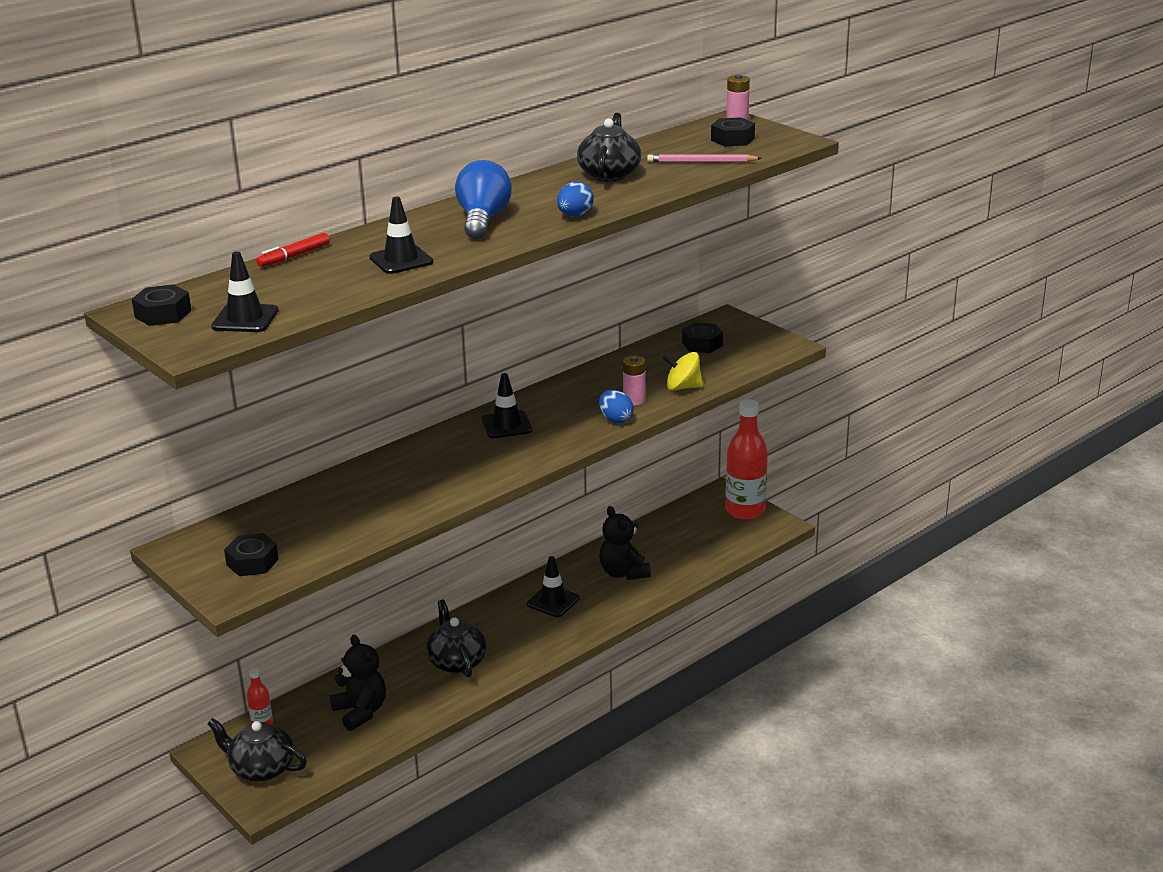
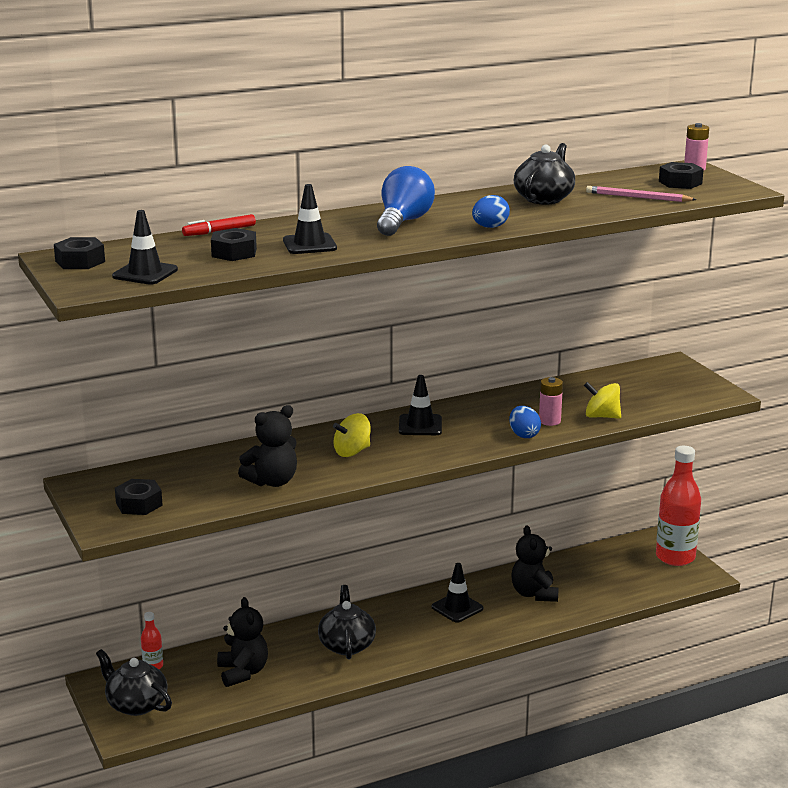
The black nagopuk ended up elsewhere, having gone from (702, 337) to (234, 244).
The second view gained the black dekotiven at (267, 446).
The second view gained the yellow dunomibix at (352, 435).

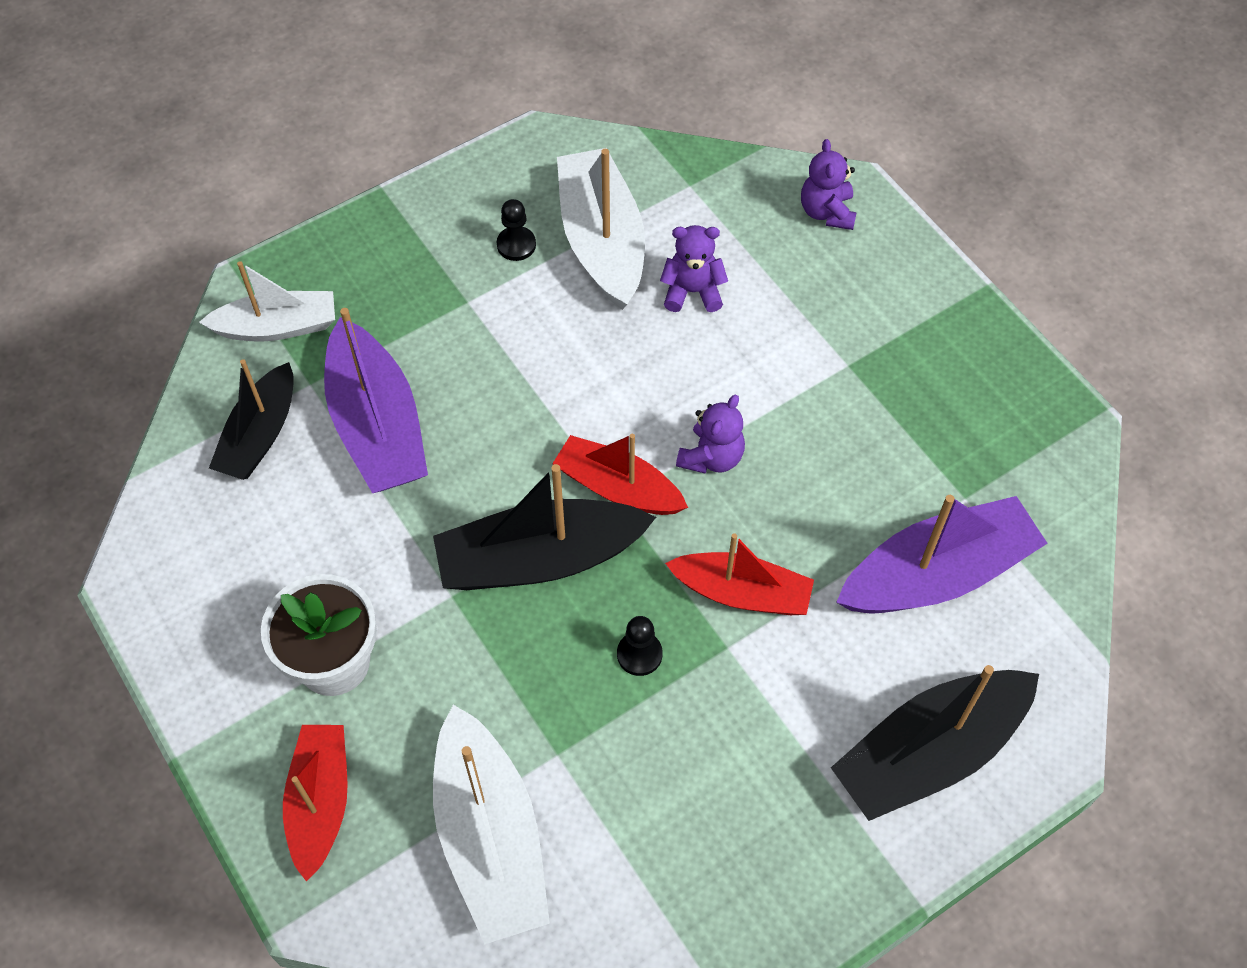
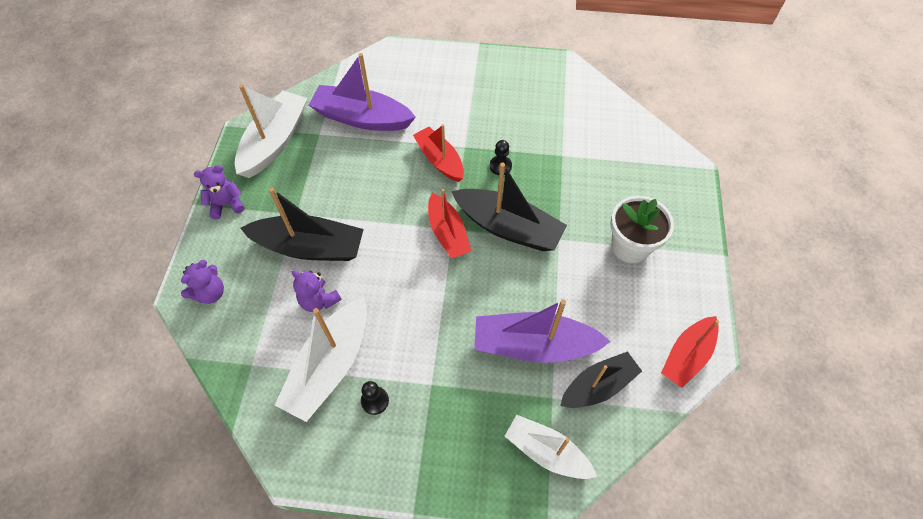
The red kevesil ended up elsewhere, having gone from (315, 803) to (690, 352).
The purple kevesil at (376, 400) ended up facing another way, 105 degrees counterclockwise from before.
The white kevesil ended up elsewhere, having gone from (491, 825) to (271, 131).
The purple dekotiven ended up elsewhere, having gone from (710, 434) to (219, 192).
The black kevesil ended up elsewhere, having gone from (935, 743) to (302, 224).

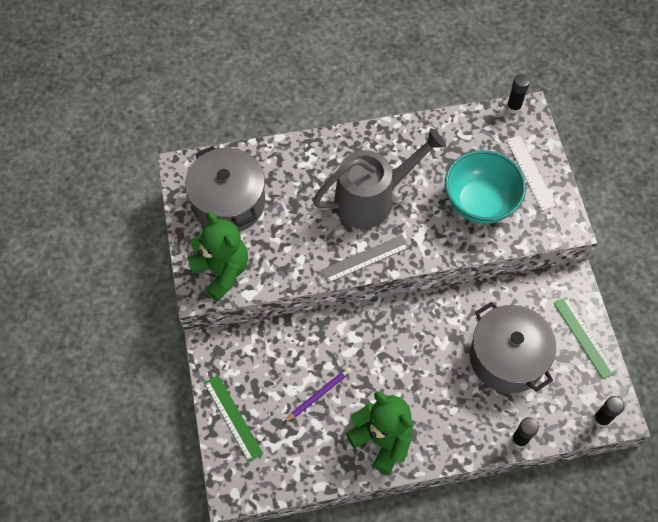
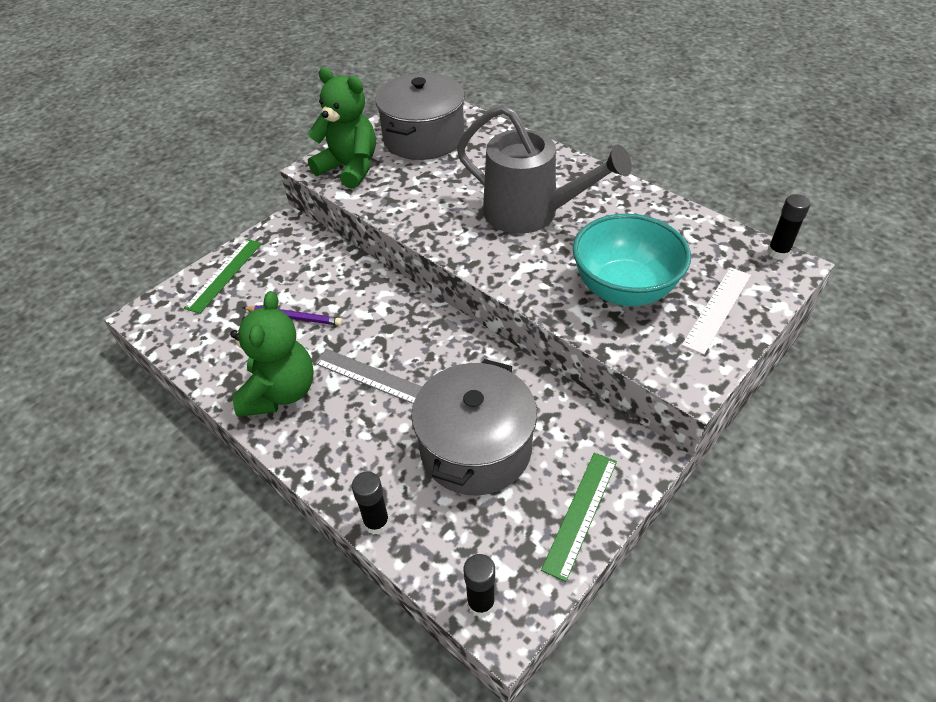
The green dekotiven at (217, 256) ended up facing another way, 75 degrees counterclockwise from before.
The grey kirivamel ended up elsewhere, having gone from (365, 259) to (368, 376).

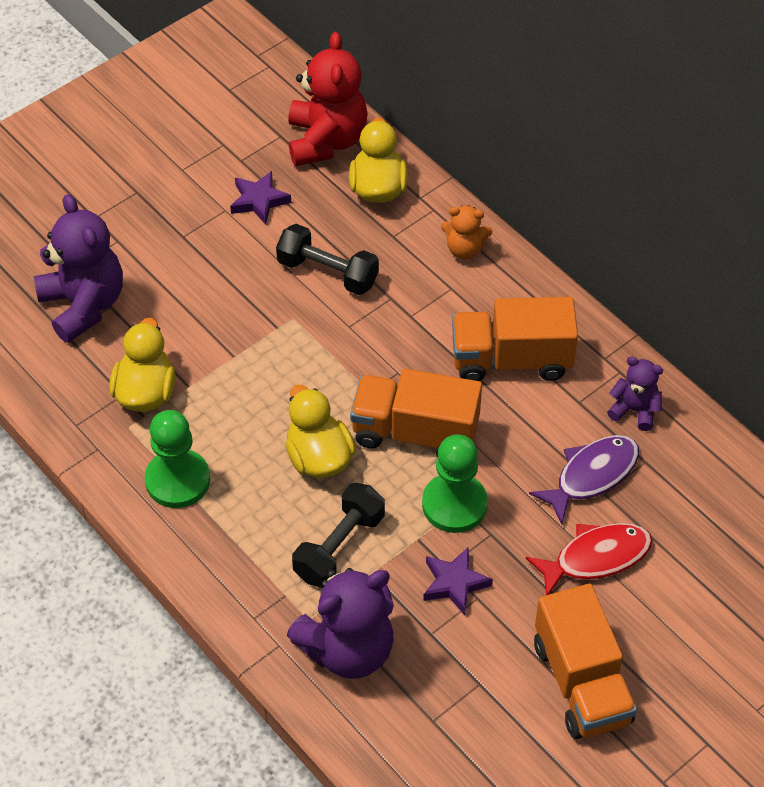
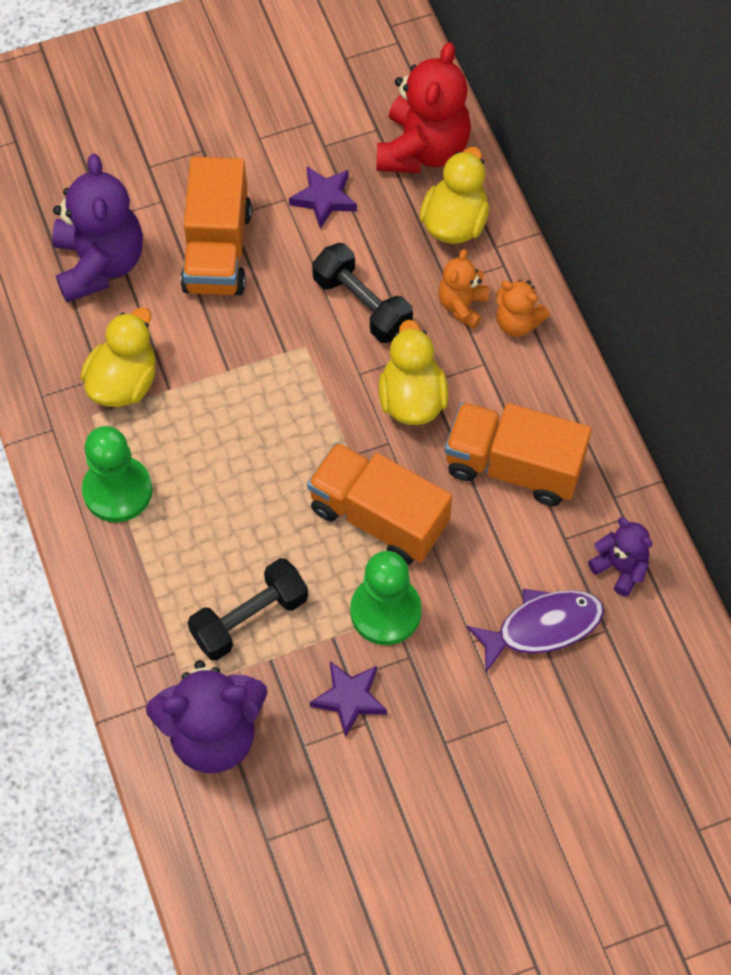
The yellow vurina ended up elsewhere, having gone from (321, 431) to (414, 372).
The second view lost the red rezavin at (588, 559).
The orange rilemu ended up elsewhere, having gone from (585, 661) to (216, 226).
The second view gained the orange dekotiven at (463, 289).

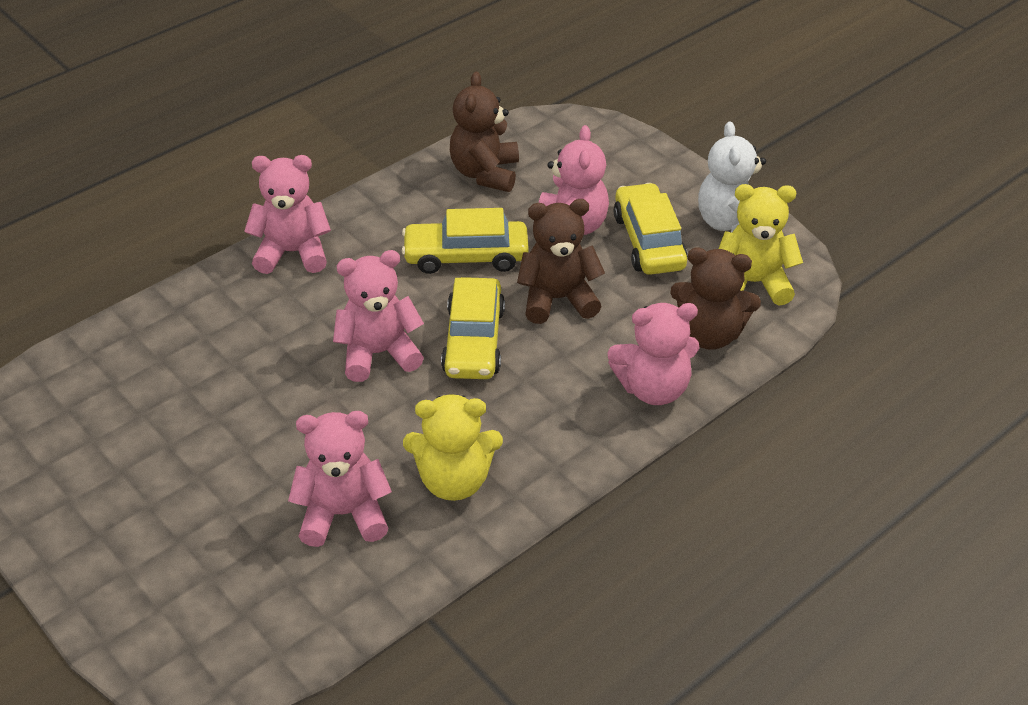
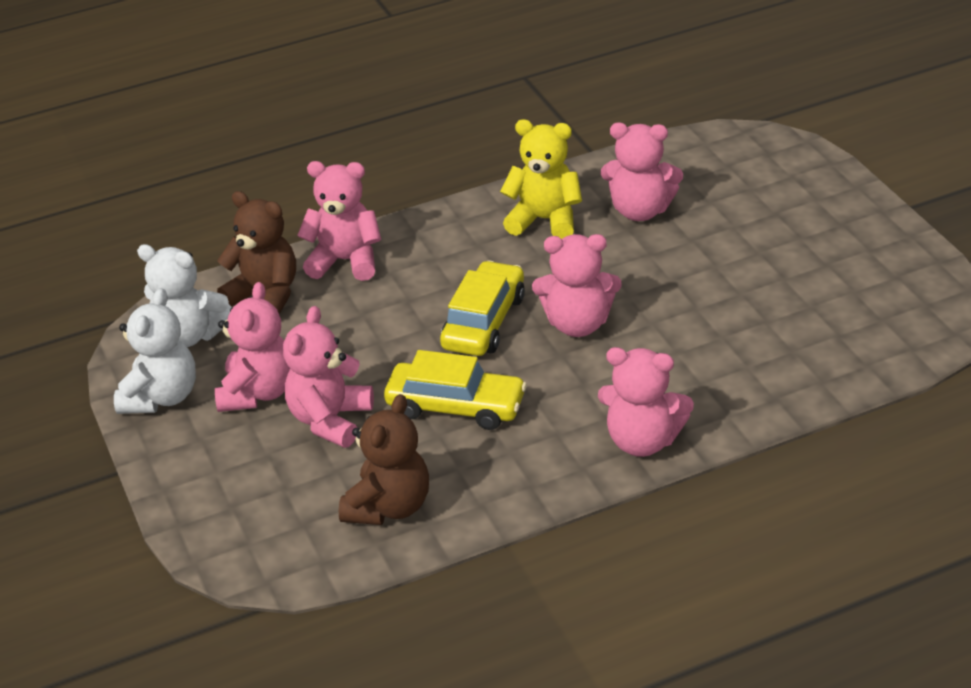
The second view lost the brown dekotiven at (561, 261).
Where the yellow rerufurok stood at (651, 229), the pink dekotiven came to stand at (252, 347).
What was the yellow dekotiven at (761, 244) turned into the white dekotiven at (184, 295).

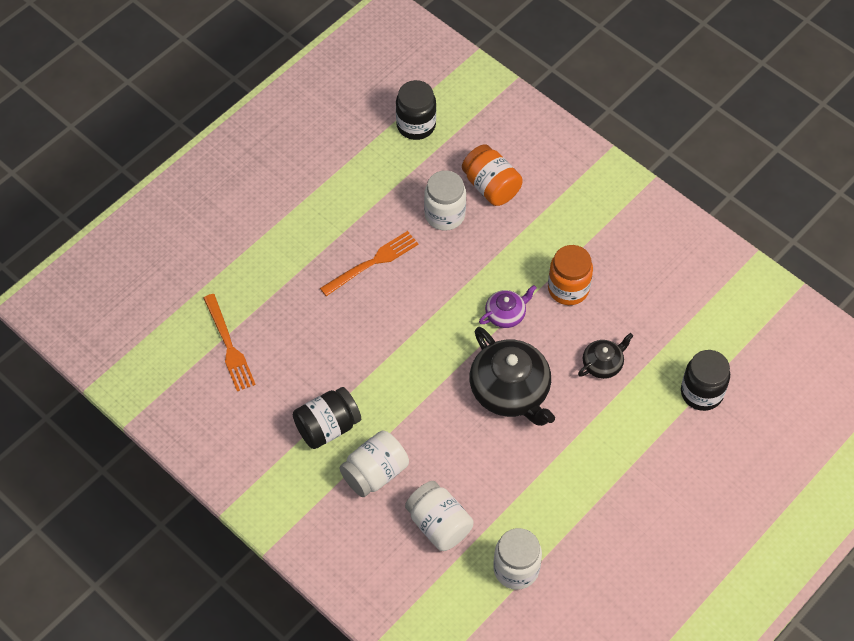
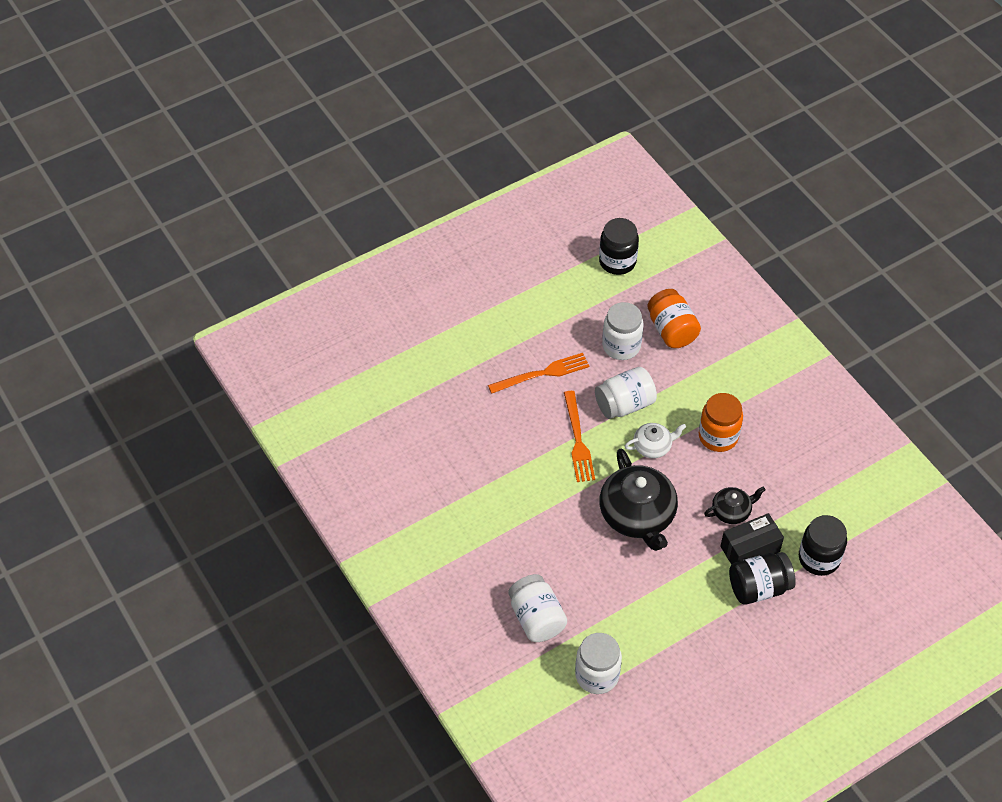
The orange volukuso ended up elsewhere, having gone from (229, 342) to (579, 436).
The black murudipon ended up elsewhere, having gone from (327, 418) to (762, 578).
The white murudipon ended up elsewhere, having gone from (374, 464) to (626, 393).
What was the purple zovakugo at (508, 306) turned into the white zovakugo at (655, 440).
The second view gained the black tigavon at (752, 538).

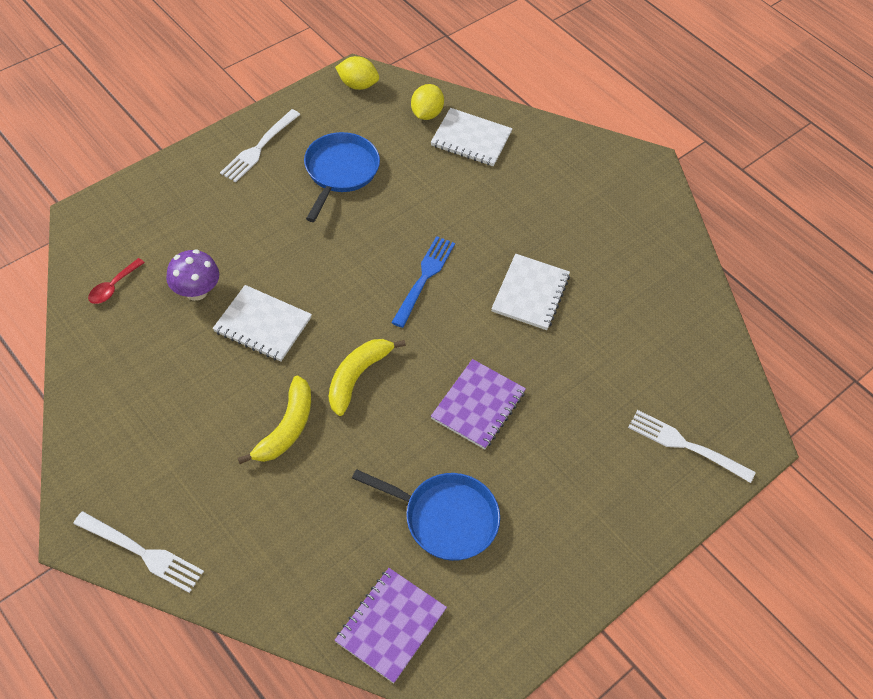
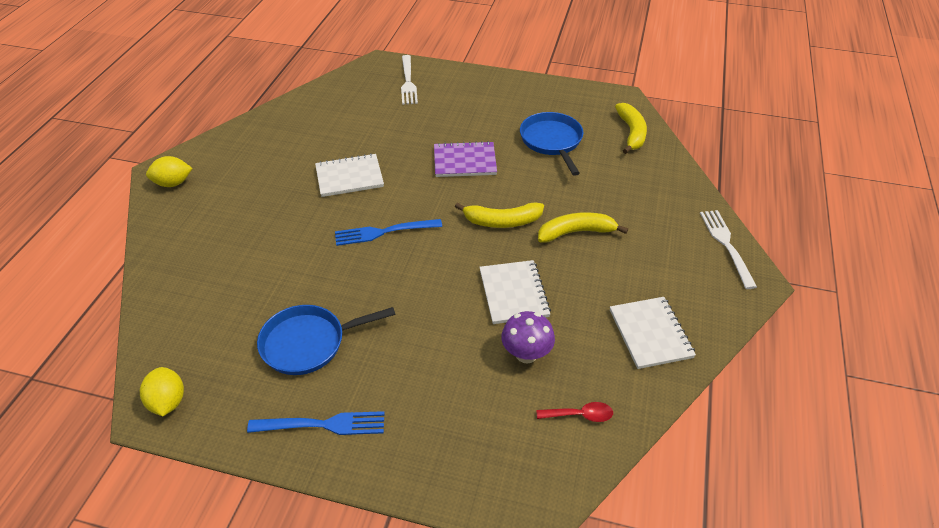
What was the white volukuso at (260, 145) turned into the blue volukuso at (316, 423).
Where the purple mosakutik stood at (391, 625), the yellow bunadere came to stand at (631, 128).
The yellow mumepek ended up elsewhere, having gone from (427, 102) to (169, 171).
The white mosakutik ended up elsewhere, having gone from (472, 137) to (653, 333).

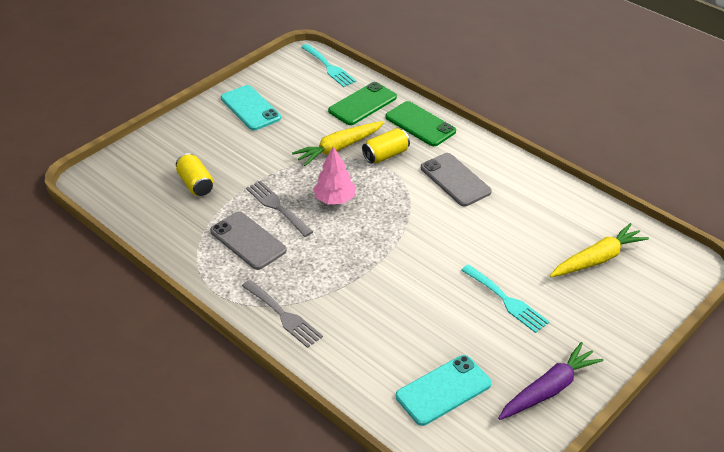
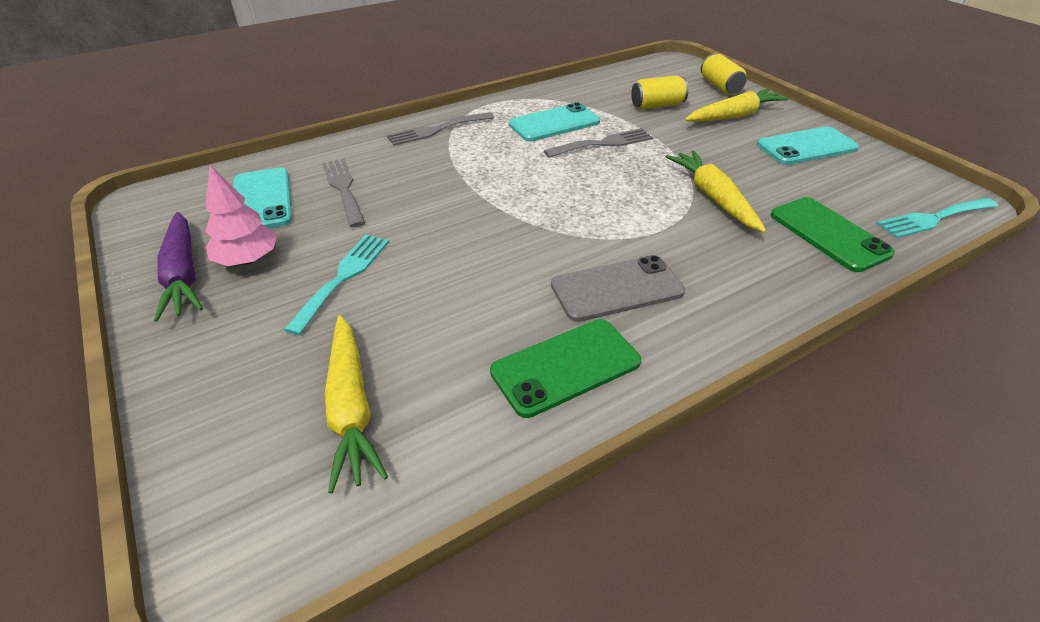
What was the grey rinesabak at (248, 241) turned into the turquoise rinesabak at (554, 122).
The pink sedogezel ended up elsewhere, having gone from (334, 175) to (241, 215).
The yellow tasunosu ended up elsewhere, having gone from (386, 146) to (724, 74).
The green rinesabak ended up elsewhere, having gone from (420, 123) to (565, 368).
The turquoise volukuso at (505, 298) ended up facing another way, 135 degrees clockwise from before.
The second view gained the grey volukuso at (343, 193).
The second view gained the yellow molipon at (737, 105).

